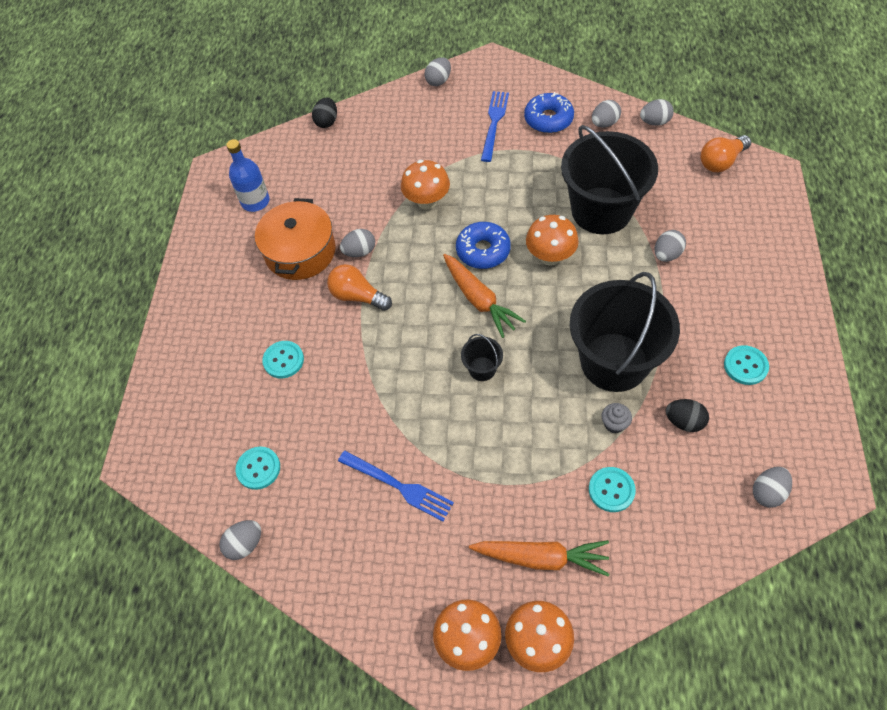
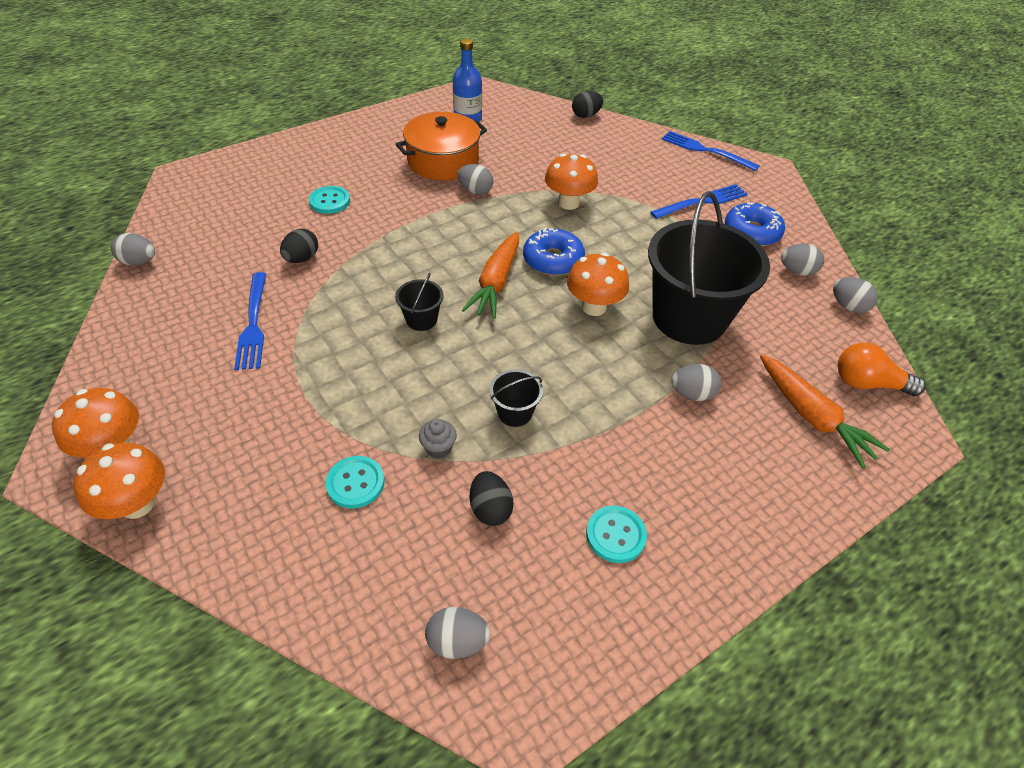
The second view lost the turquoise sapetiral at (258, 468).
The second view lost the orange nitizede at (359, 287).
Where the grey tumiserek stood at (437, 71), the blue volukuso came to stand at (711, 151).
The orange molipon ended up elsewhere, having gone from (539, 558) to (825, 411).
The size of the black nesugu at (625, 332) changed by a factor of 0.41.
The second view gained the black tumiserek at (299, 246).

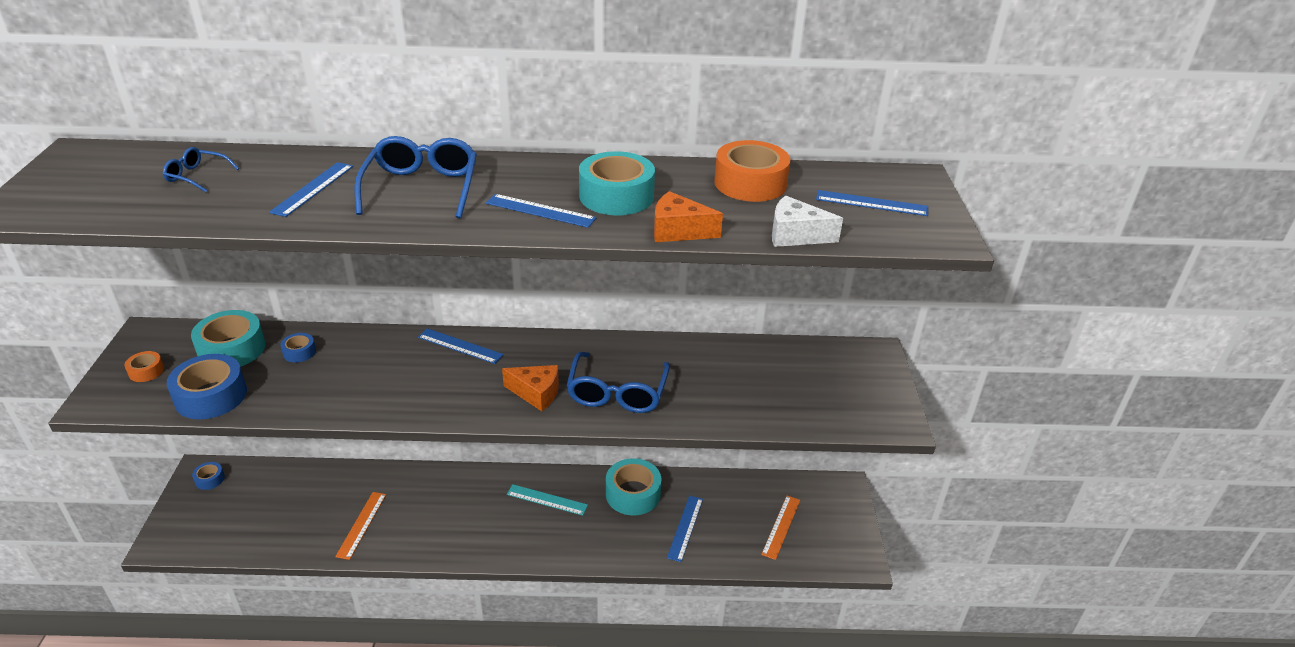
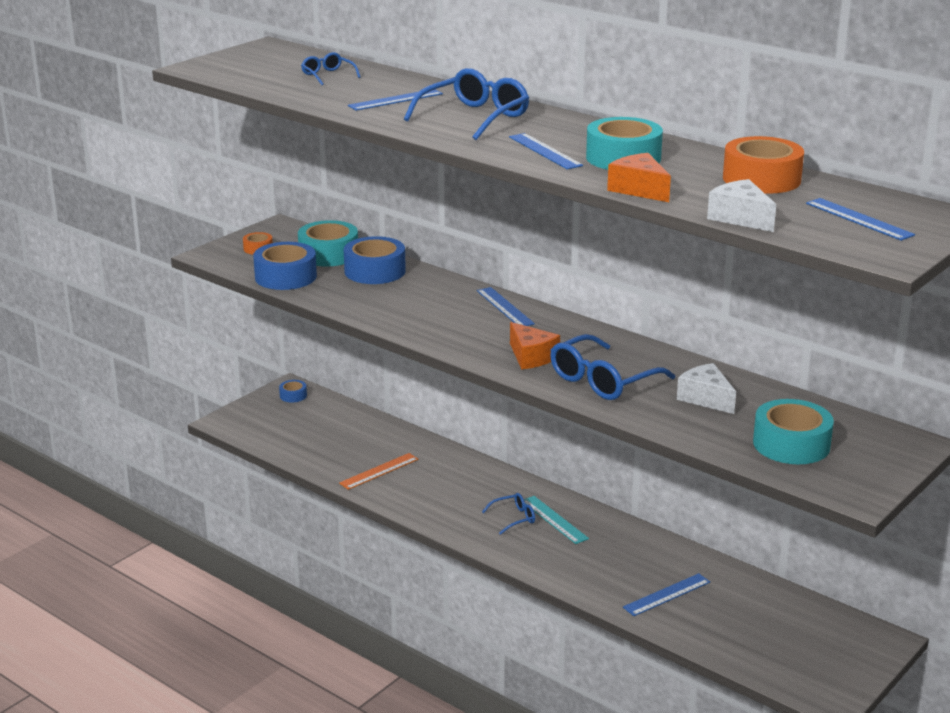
The size of the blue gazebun at (298, 347) changed by a factor of 2.02.
The turquoise gazebun ended up elsewhere, having gone from (633, 487) to (793, 431).
The second view lost the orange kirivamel at (780, 528).
The second view gained the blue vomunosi at (508, 514).
The second view gained the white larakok at (706, 388).

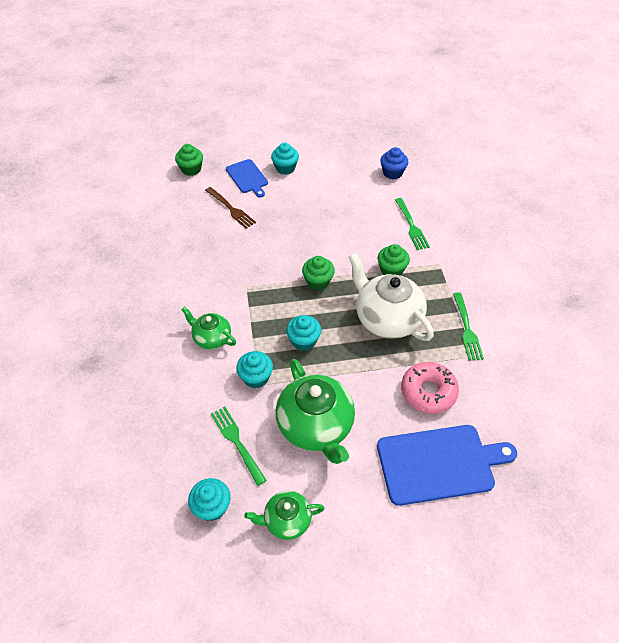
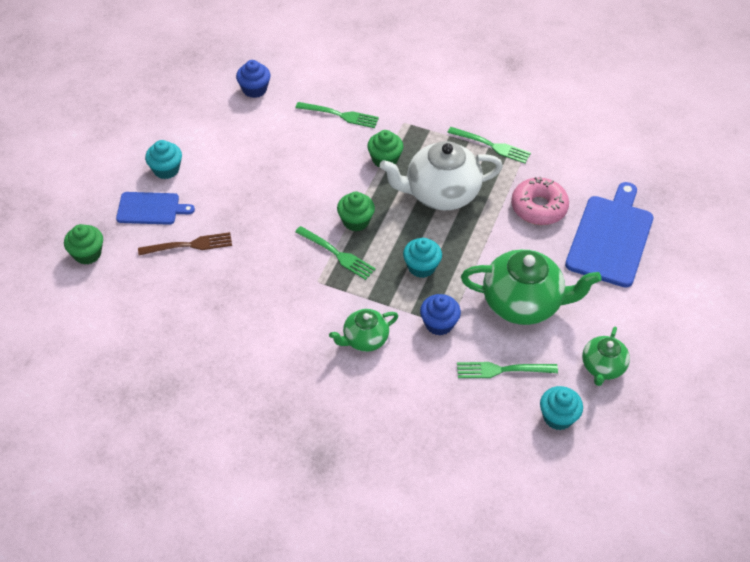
What was the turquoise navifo at (254, 370) turned into the blue navifo at (440, 315).
The second view gained the green volukuso at (335, 253).

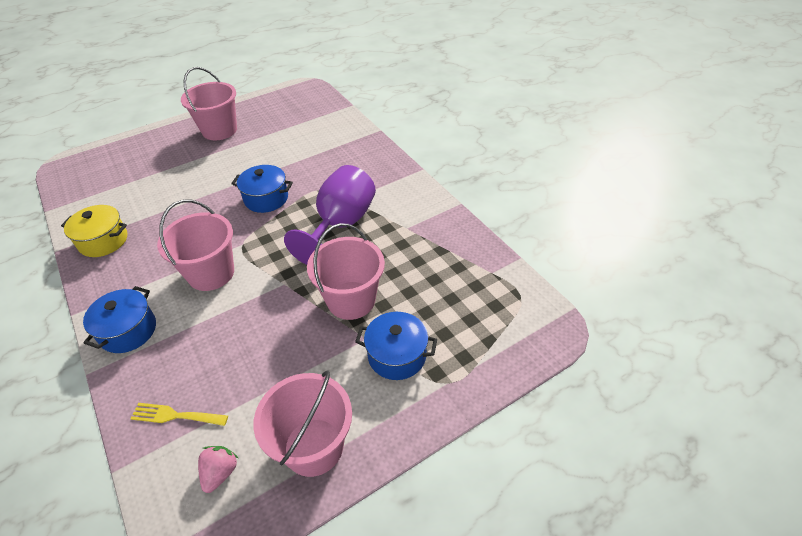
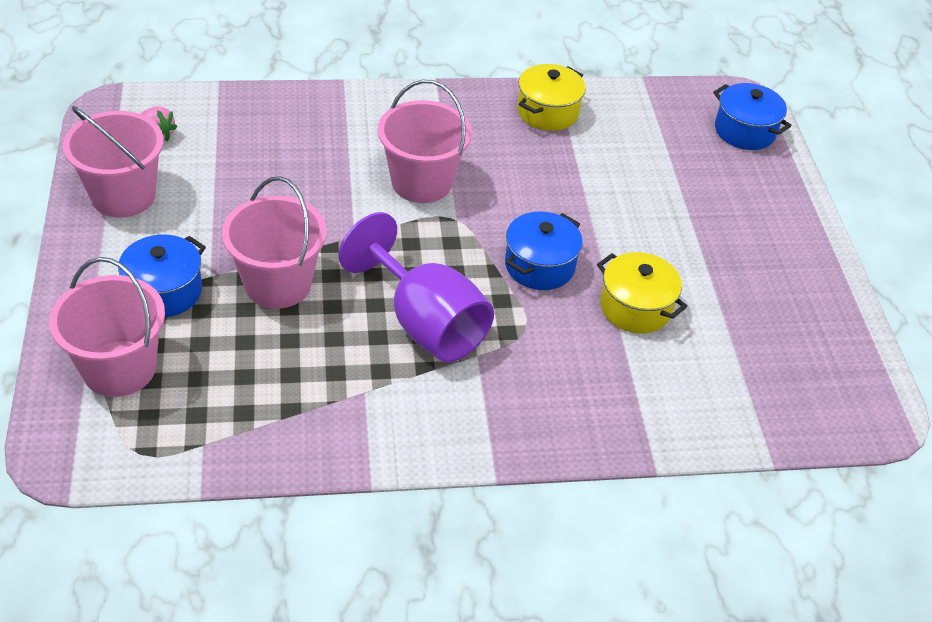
The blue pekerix ended up elsewhere, having gone from (119, 319) to (752, 116).
The second view lost the yellow volukuso at (179, 414).
The pink nesugu ended up elsewhere, having gone from (209, 103) to (107, 327).
The second view gained the yellow pekerix at (642, 293).

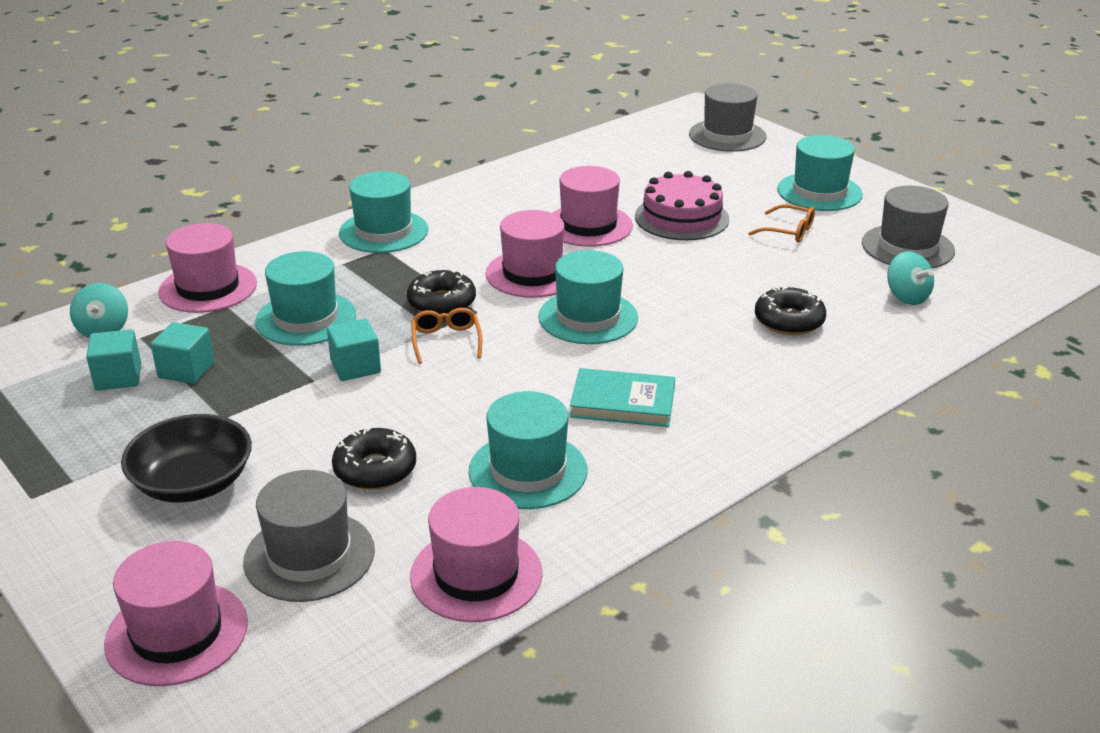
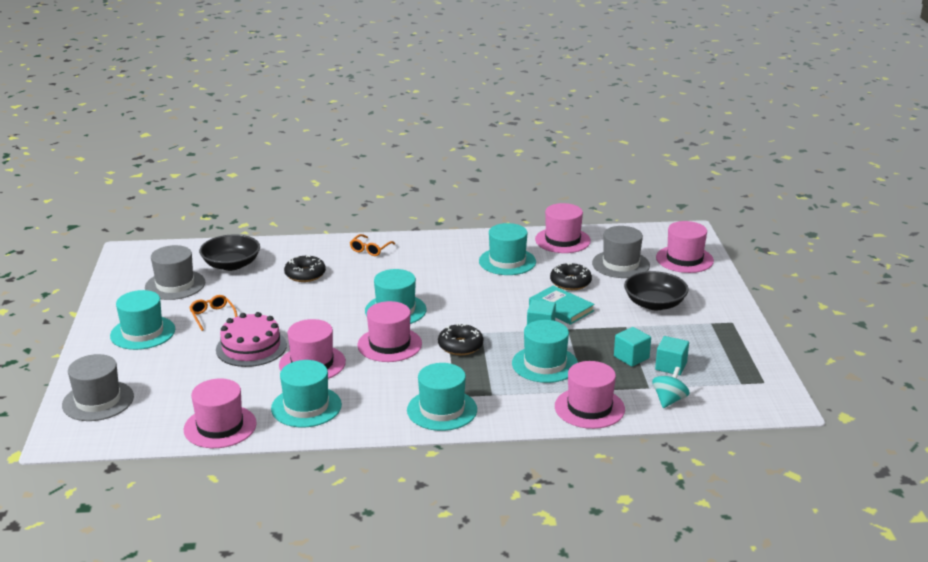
The orange vomunosi ended up elsewhere, having gone from (447, 336) to (372, 245).
The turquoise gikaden ended up elsewhere, having gone from (622, 397) to (562, 305).
Where the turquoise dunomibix stood at (910, 278), the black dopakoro came to stand at (229, 252).
The second view gained the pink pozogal at (220, 413).
The second view gained the turquoise pozogal at (306, 393).

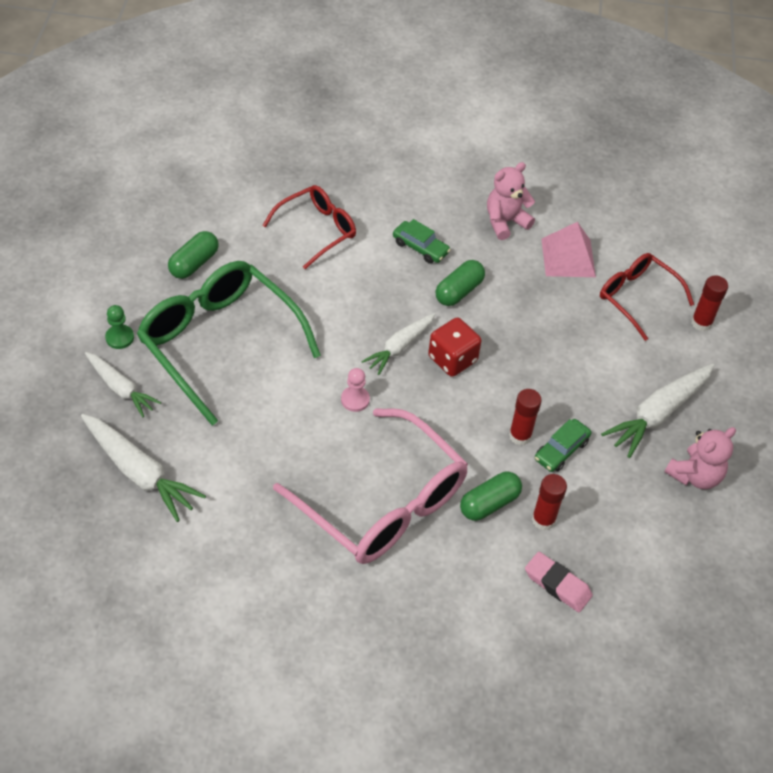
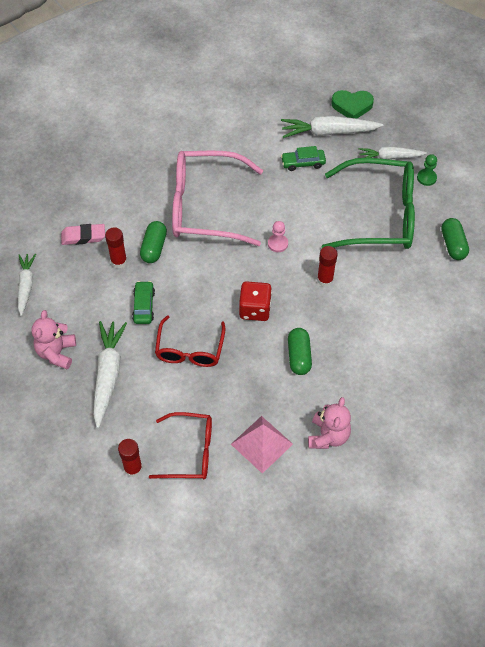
The red vomunosi ended up elsewhere, having gone from (309, 227) to (190, 341).
The white molipon ended up elsewhere, having gone from (398, 344) to (27, 285).
The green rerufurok ended up elsewhere, having gone from (422, 241) to (303, 158).
The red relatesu ended up elsewhere, having gone from (525, 417) to (327, 266).
The second view gained the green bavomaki at (352, 104).

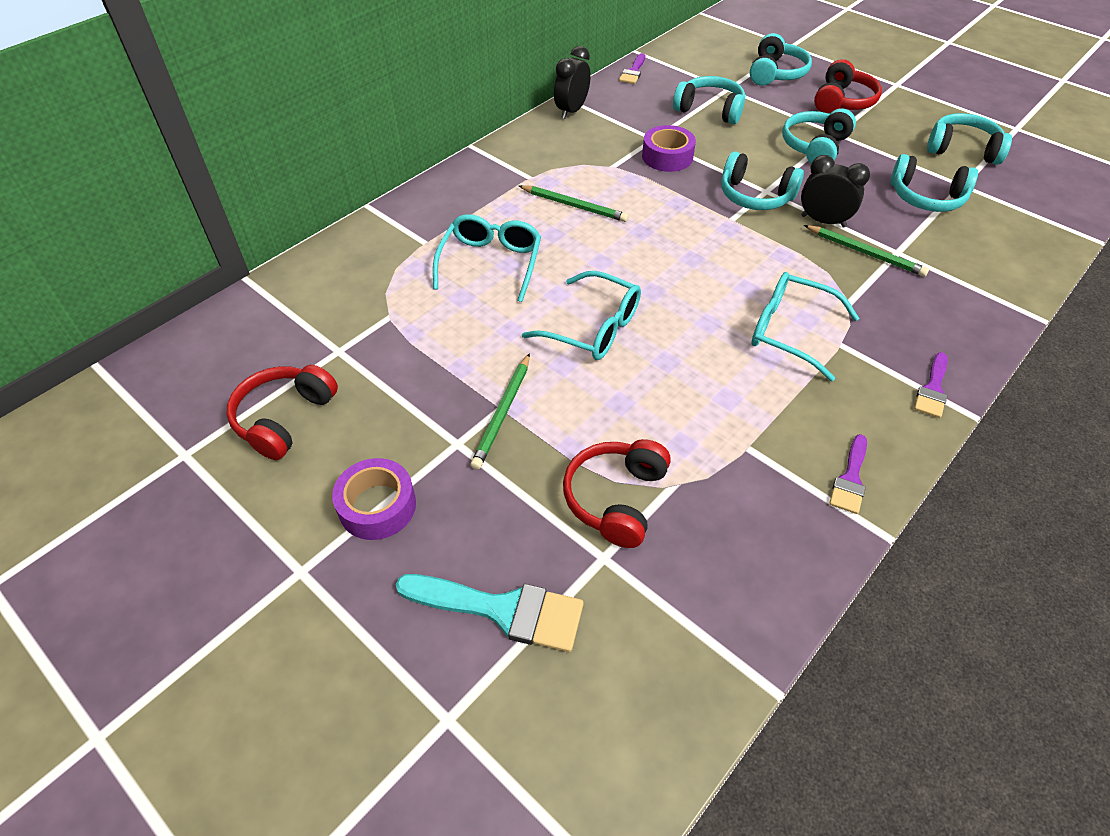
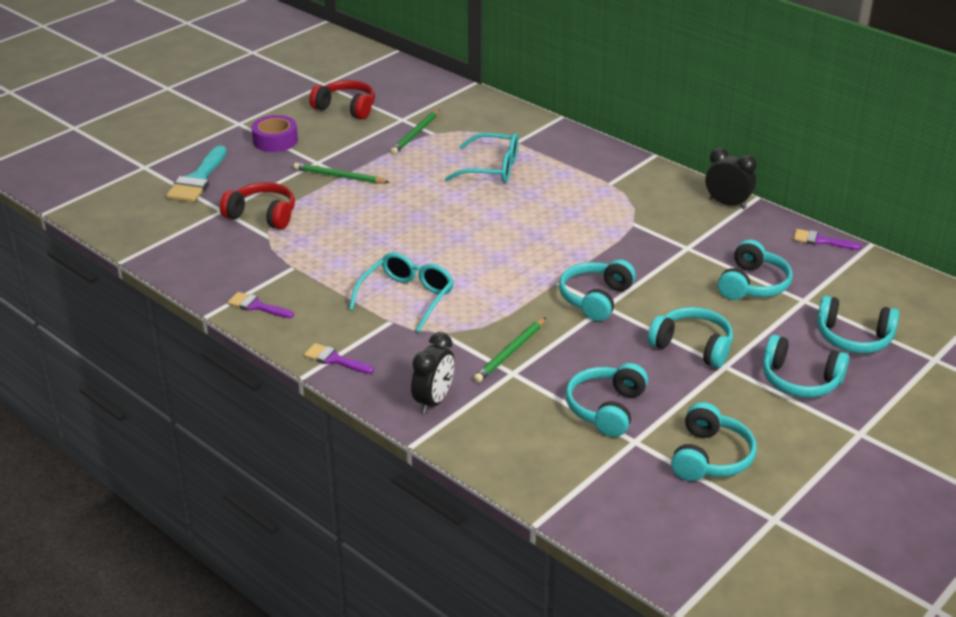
The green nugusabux ended up elsewhere, having gone from (573, 203) to (415, 131).
The second view lost the turquoise vomunosi at (581, 315).
The second view lost the purple gazebun at (669, 148).
The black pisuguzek ended up elsewhere, having gone from (835, 191) to (433, 373).
What was the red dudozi at (848, 86) turned into the turquoise dudozi at (806, 366).

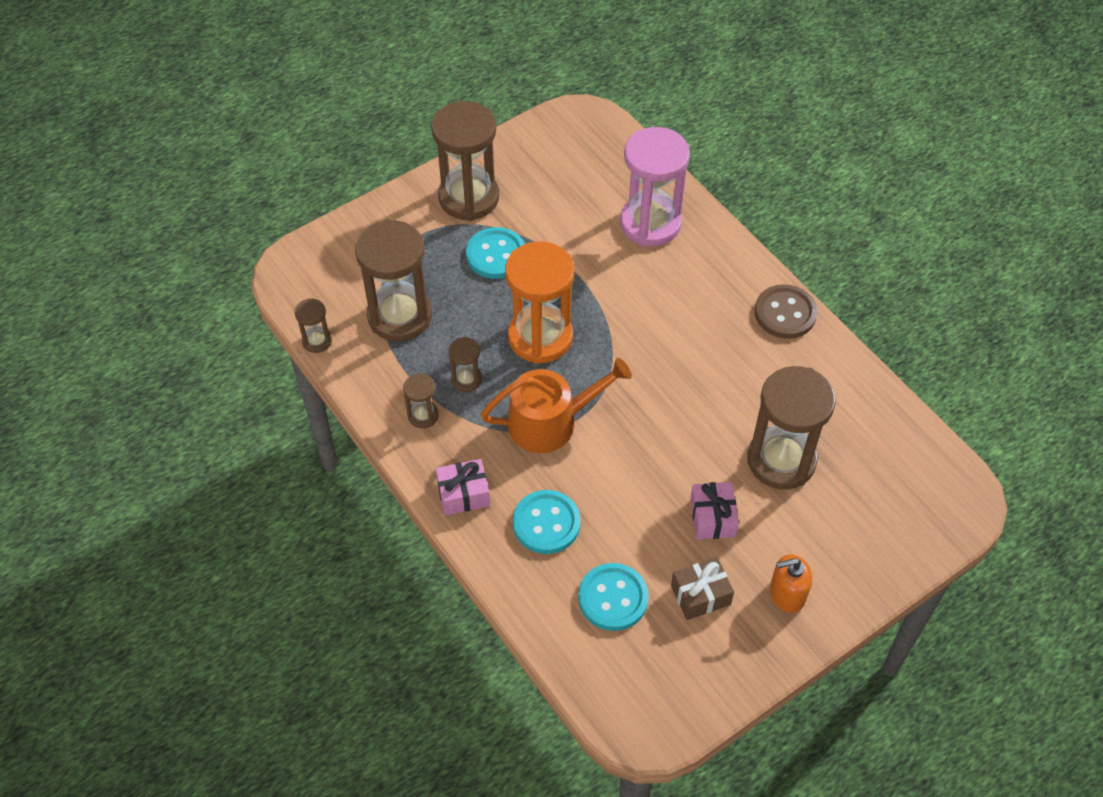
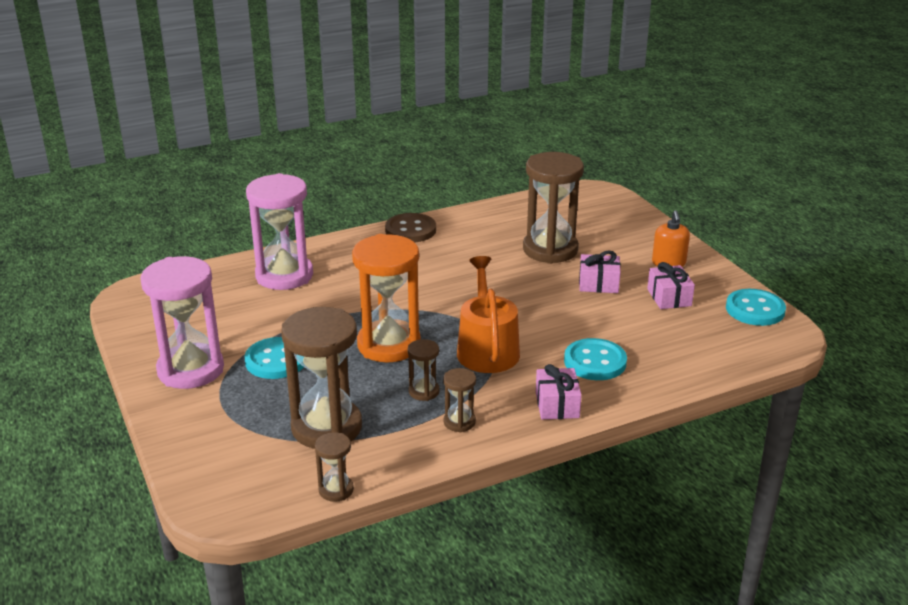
What was the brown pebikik at (465, 161) turned into the pink pebikik at (182, 322).
The turquoise sapetiral ended up elsewhere, having gone from (613, 597) to (756, 307).
What was the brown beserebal at (702, 588) turned into the pink beserebal at (671, 285).

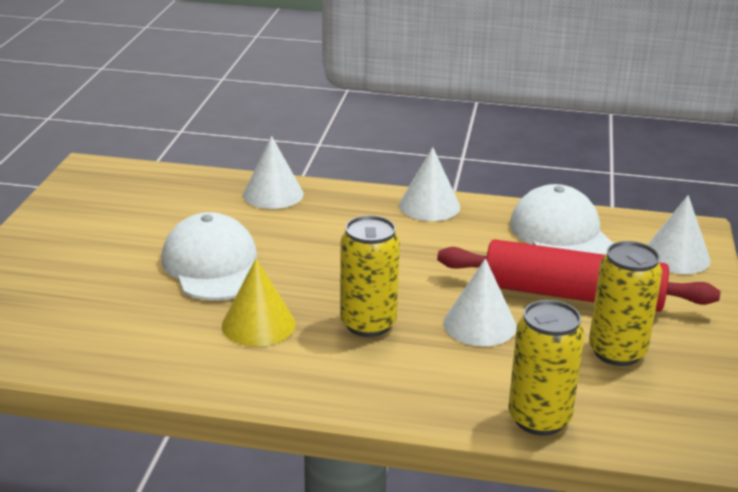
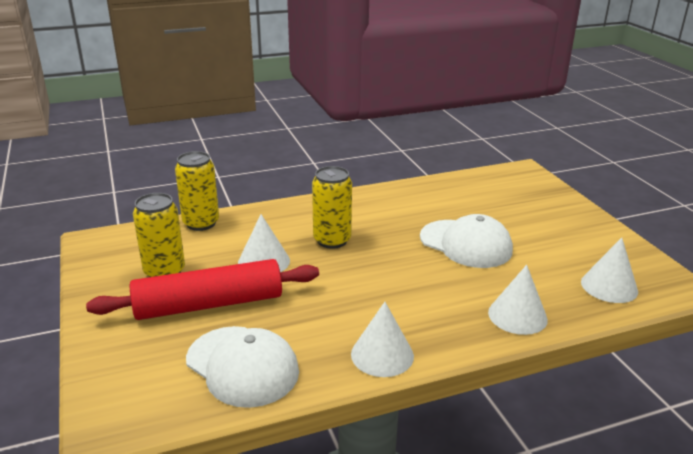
The second view lost the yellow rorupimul at (259, 302).
The white rorupimul ended up elsewhere, having gone from (679, 234) to (609, 270).

